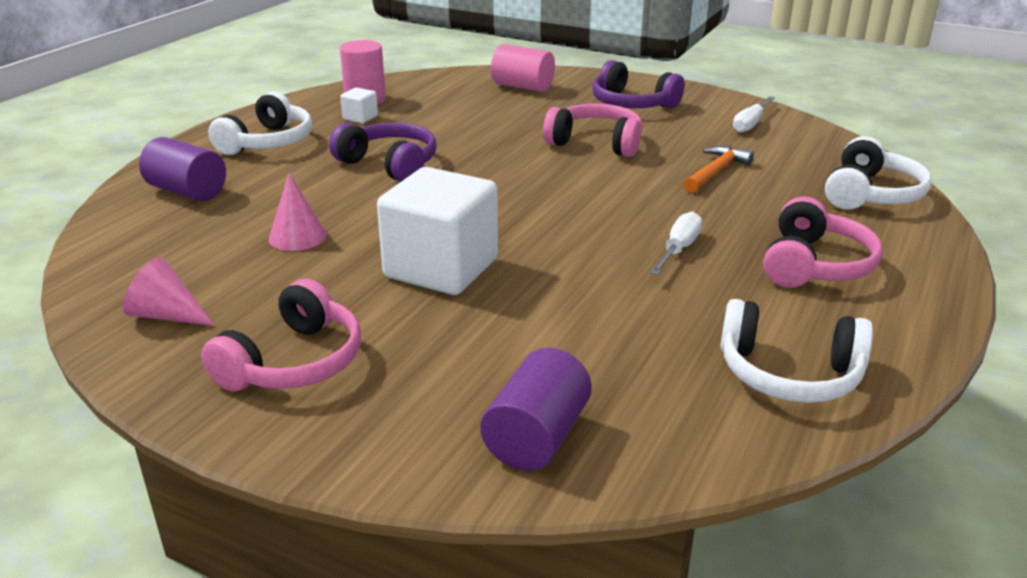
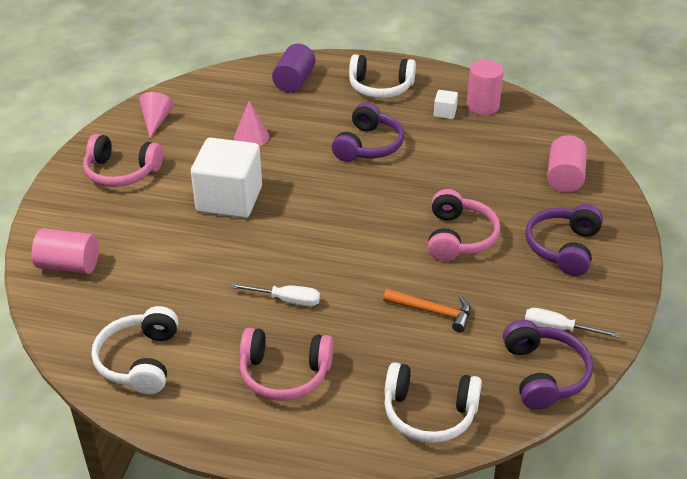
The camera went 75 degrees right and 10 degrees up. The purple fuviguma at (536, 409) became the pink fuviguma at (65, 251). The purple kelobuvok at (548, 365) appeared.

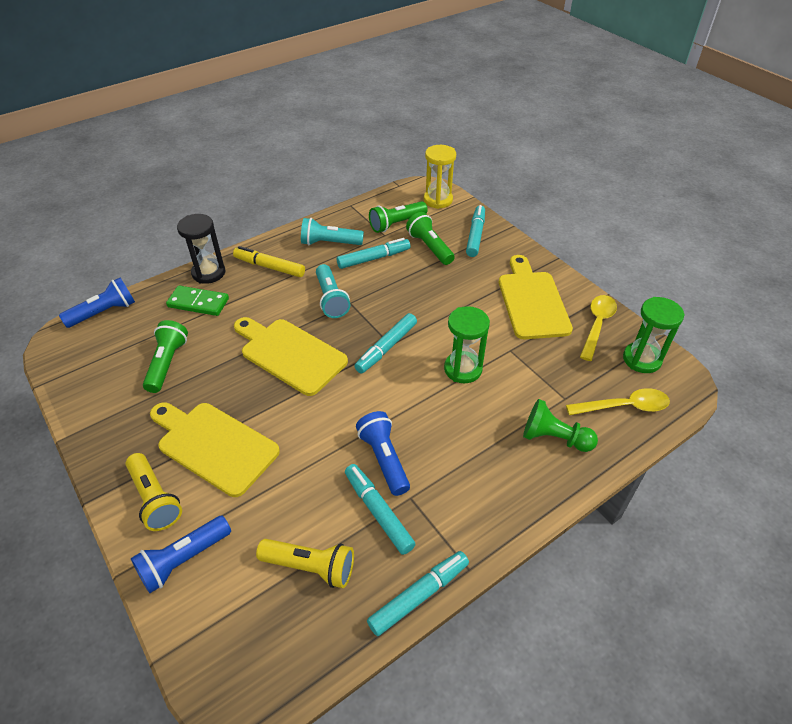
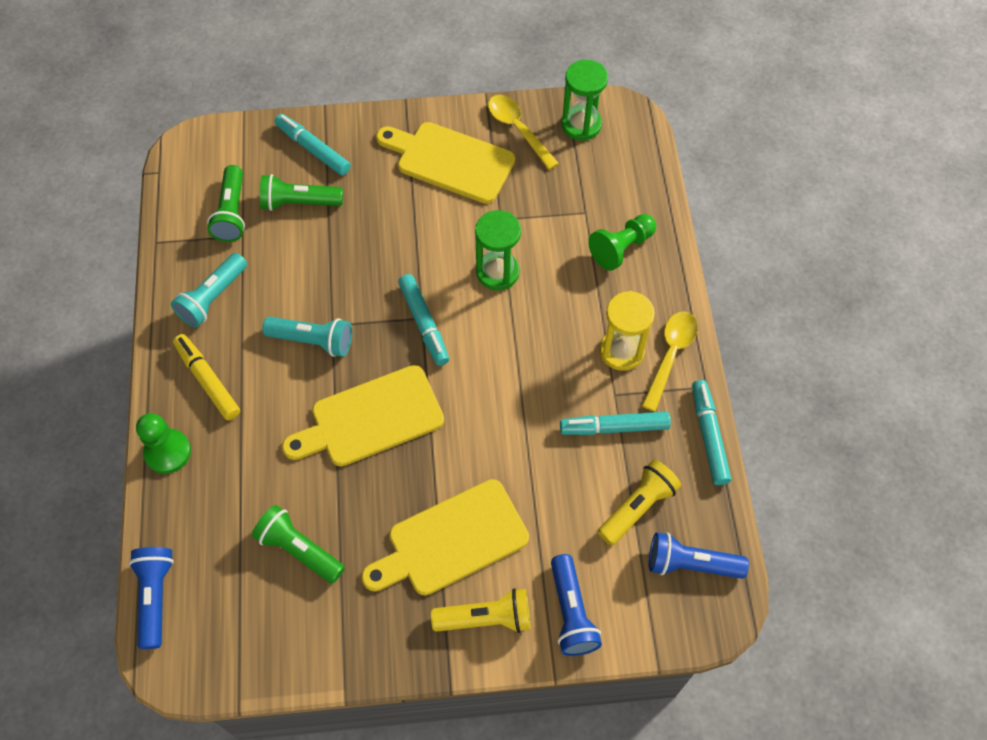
The camera went 60 degrees left and 15 degrees up. The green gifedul at (197, 300) disappeared. The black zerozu at (201, 249) was replaced by the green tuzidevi at (163, 443). The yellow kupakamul at (269, 261) turned 90 degrees clockwise. The turquoise kupakamul at (373, 253) disappeared. The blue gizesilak moved from (383, 453) to (699, 555). The yellow zerozu moved from (440, 177) to (627, 331). The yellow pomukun moved from (618, 401) to (670, 361).

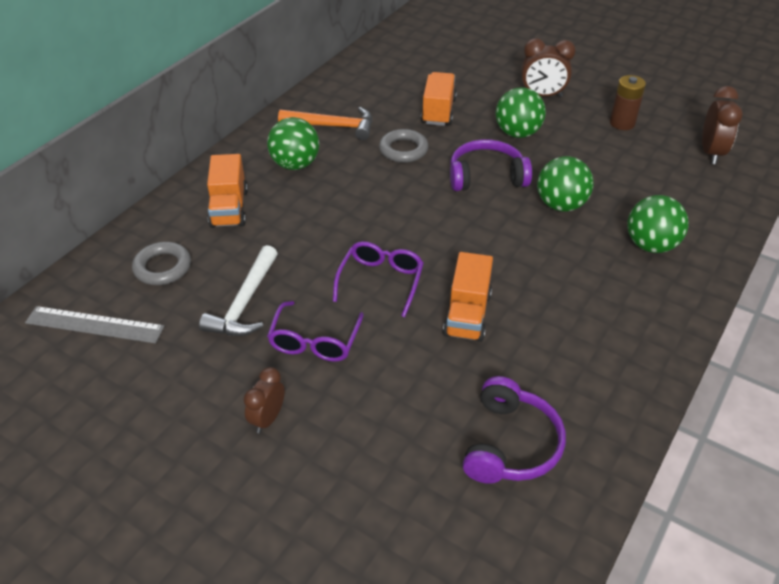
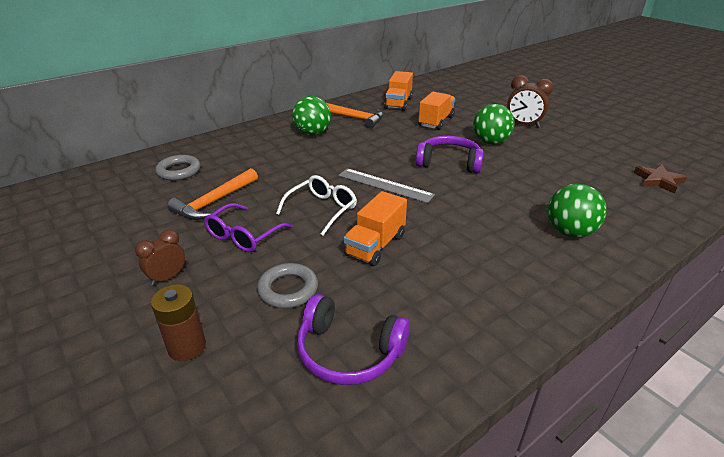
The camera went 20 degrees right and 10 degrees down. The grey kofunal moved from (95, 324) to (386, 185). The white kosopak at (238, 290) became the orange kosopak at (212, 194). The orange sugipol moved from (227, 191) to (398, 91). The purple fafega at (378, 279) became the white fafega at (316, 205). The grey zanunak moved from (403, 146) to (287, 285). The purple kelobuvok at (514, 430) turned 75 degrees clockwise. The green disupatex at (565, 184) disappeared. The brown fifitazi moved from (628, 102) to (178, 322). The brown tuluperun at (722, 125) was replaced by the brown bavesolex at (660, 179).

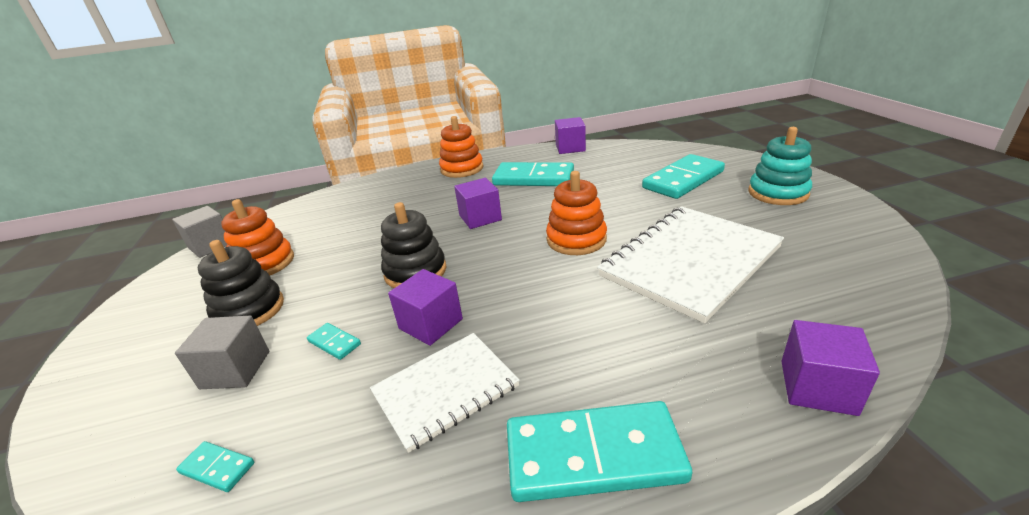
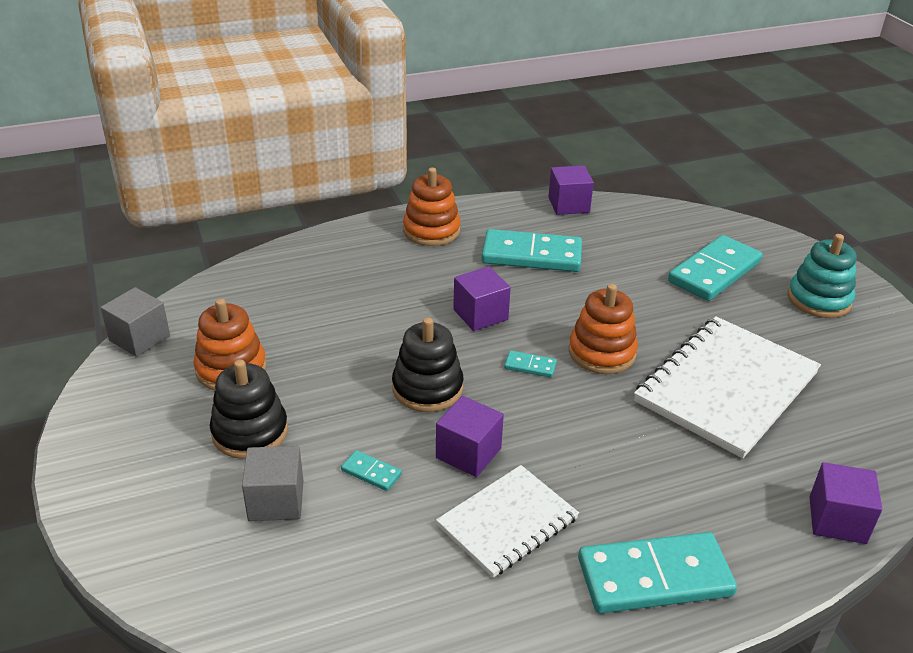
The camera went 10 degrees left and 5 degrees up. The turquoise gifedul moved from (215, 466) to (530, 364).

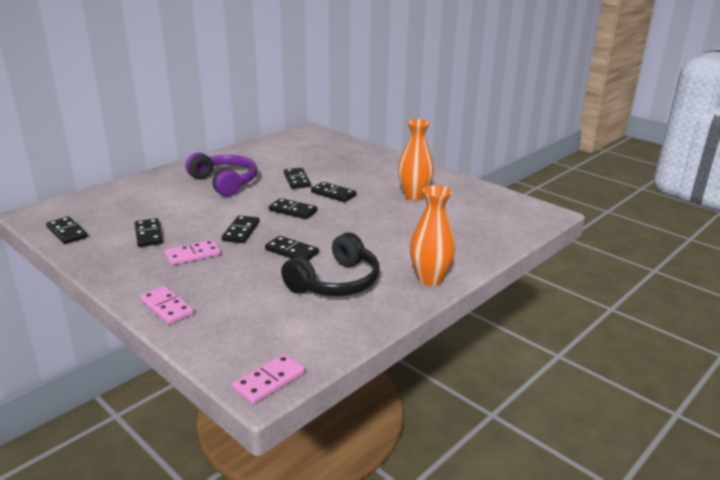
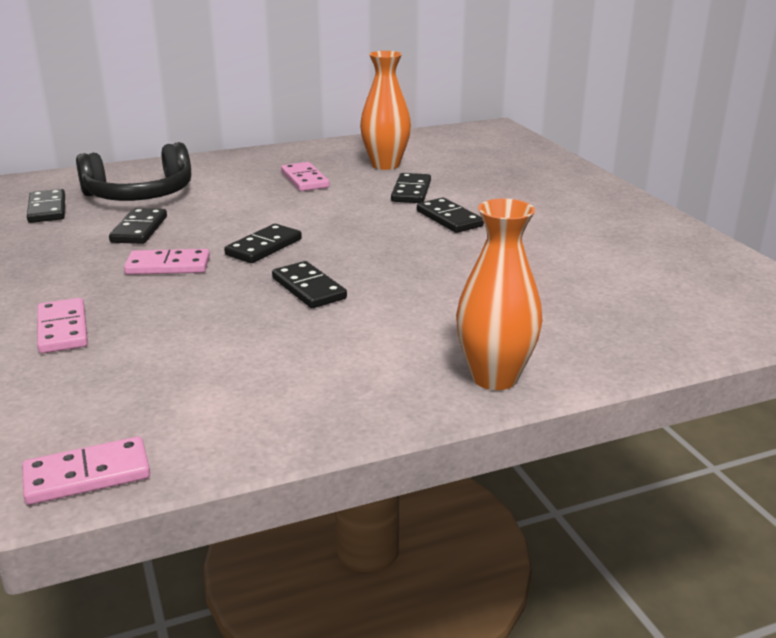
The camera went 25 degrees right and 0 degrees up. The purple kelobuvok at (221, 174) was replaced by the pink gifedul at (305, 176). The black gifedul at (293, 208) disappeared. The black kelobuvok moved from (330, 264) to (133, 171). The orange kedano moved from (416, 160) to (385, 110).

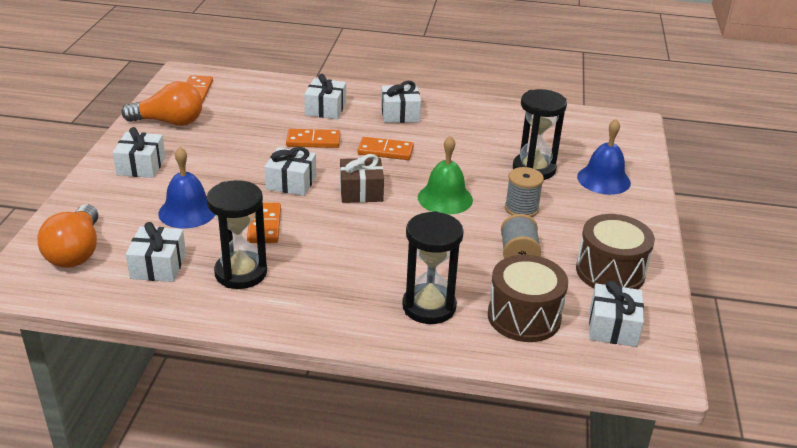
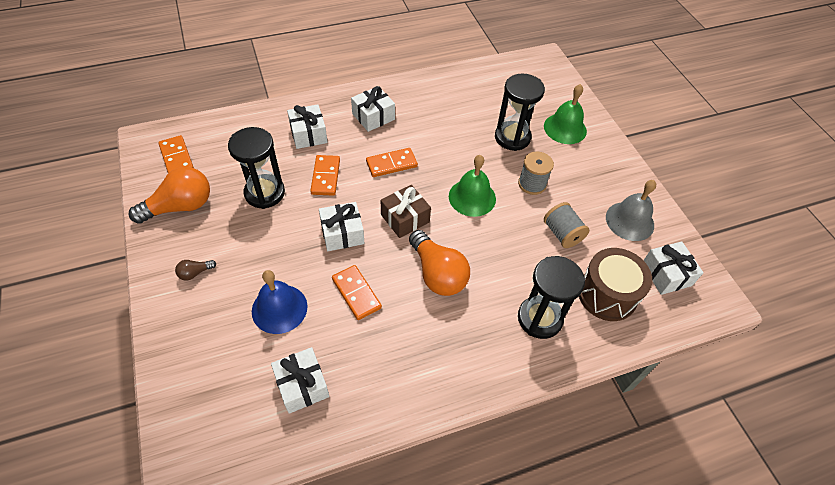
The camera went 30 degrees left and 20 degrees up. The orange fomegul moved from (68, 236) to (439, 263). The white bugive at (139, 152) was replaced by the brown fomegul at (195, 270). The black zerozu moved from (236, 234) to (256, 168). The orange gifedul at (313, 138) turned 60 degrees counterclockwise. The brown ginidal at (615, 251) was replaced by the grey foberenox at (631, 210). The blue foberenox at (604, 157) became the green foberenox at (565, 114).

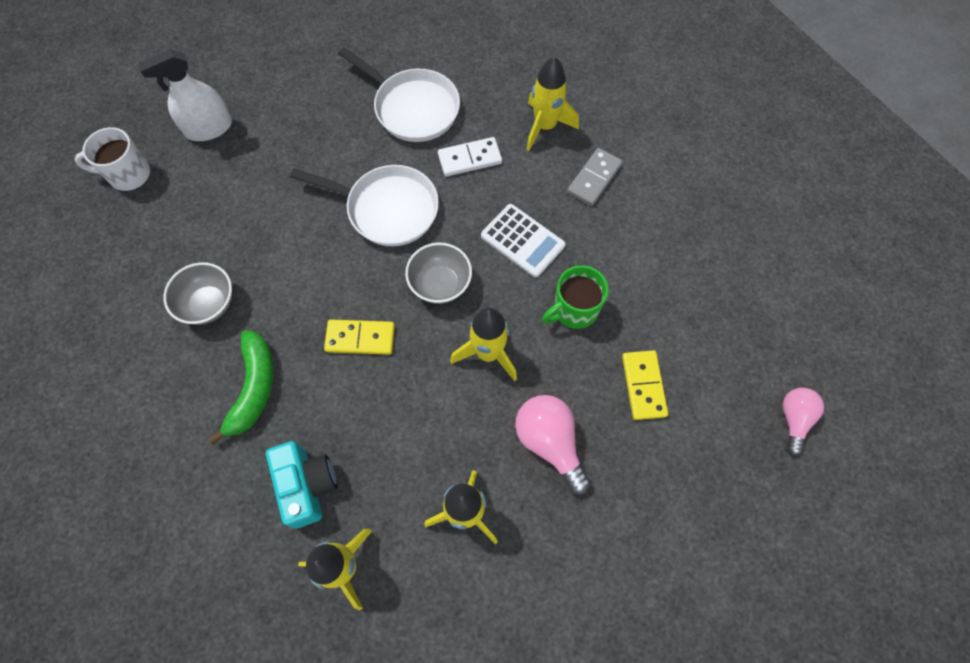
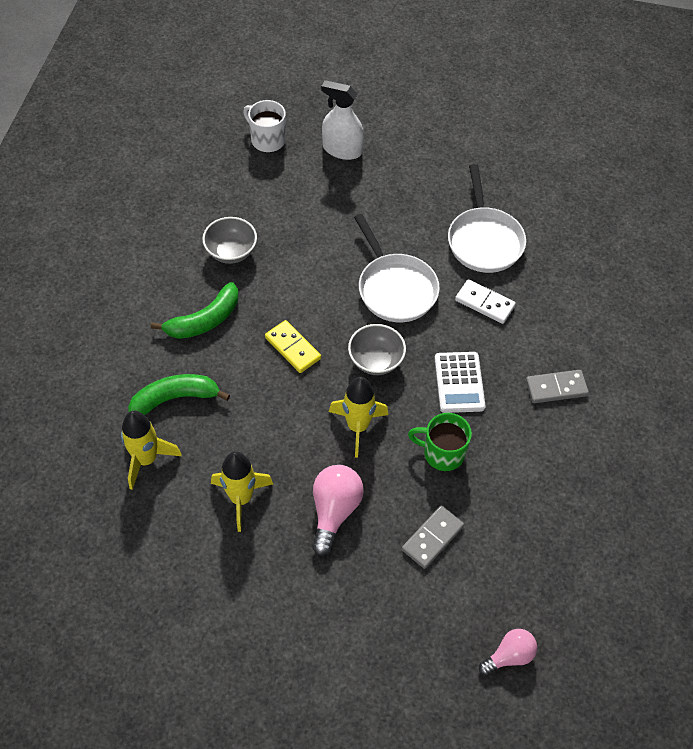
The camera went 45 degrees right and 10 degrees down. The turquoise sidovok at (301, 484) was replaced by the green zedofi at (179, 394). The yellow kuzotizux at (553, 104) disappeared. The yellow gifedul at (645, 385) became the grey gifedul at (433, 537).

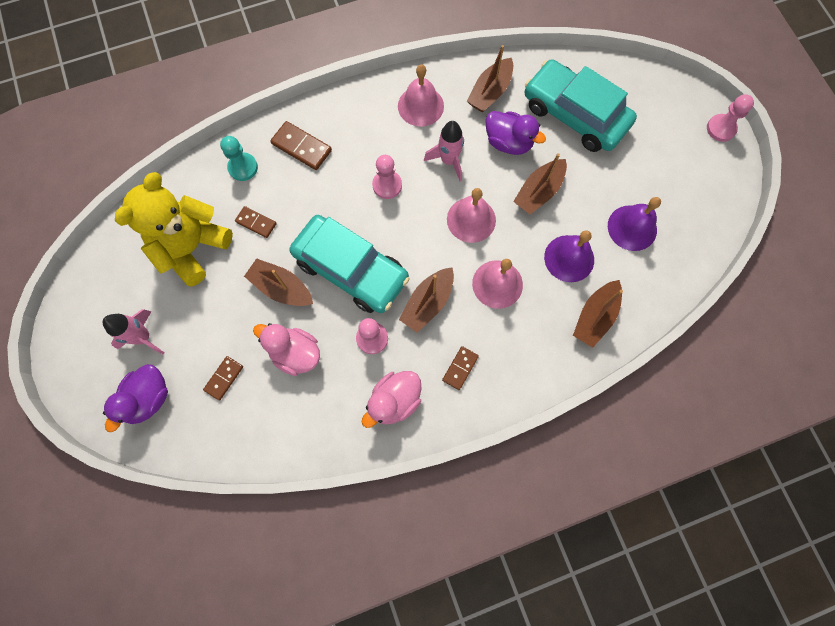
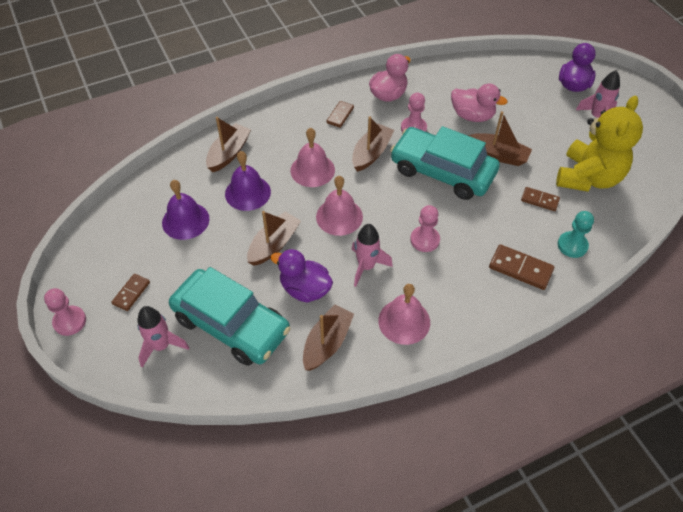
The camera went 175 degrees right and 20 degrees down. The brown gifedul moved from (223, 378) to (130, 292). The pink kuzotizux at (163, 337) appeared.

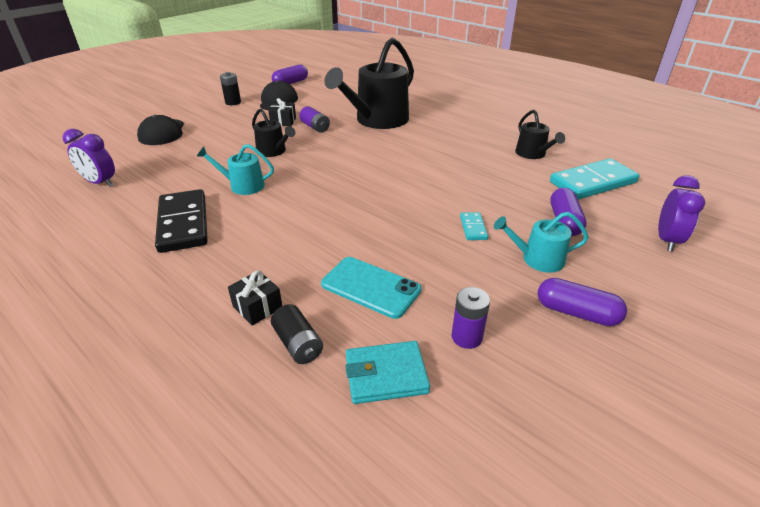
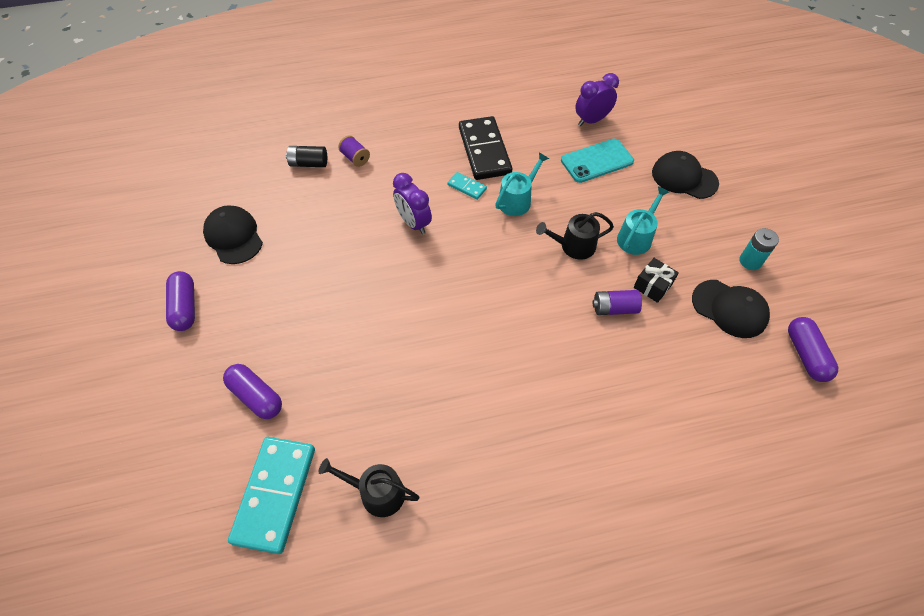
The camera went 125 degrees right and 20 degrees up. The black gifedul at (181, 221) turned 60 degrees clockwise. The black fifitazi at (230, 88) became the turquoise fifitazi at (759, 249). The black bugive at (255, 298) was replaced by the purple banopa at (354, 151). The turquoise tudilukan moved from (371, 288) to (597, 161). The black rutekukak at (369, 83) disappeared. The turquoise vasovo at (387, 372) disappeared. The purple fifitazi at (470, 318) was replaced by the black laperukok at (233, 234). The turquoise gifedul moved from (474, 226) to (467, 186). The turquoise rutekukak moved from (541, 242) to (643, 220). The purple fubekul at (582, 302) turned 75 degrees counterclockwise. The purple tuluperun moved from (681, 213) to (412, 204).

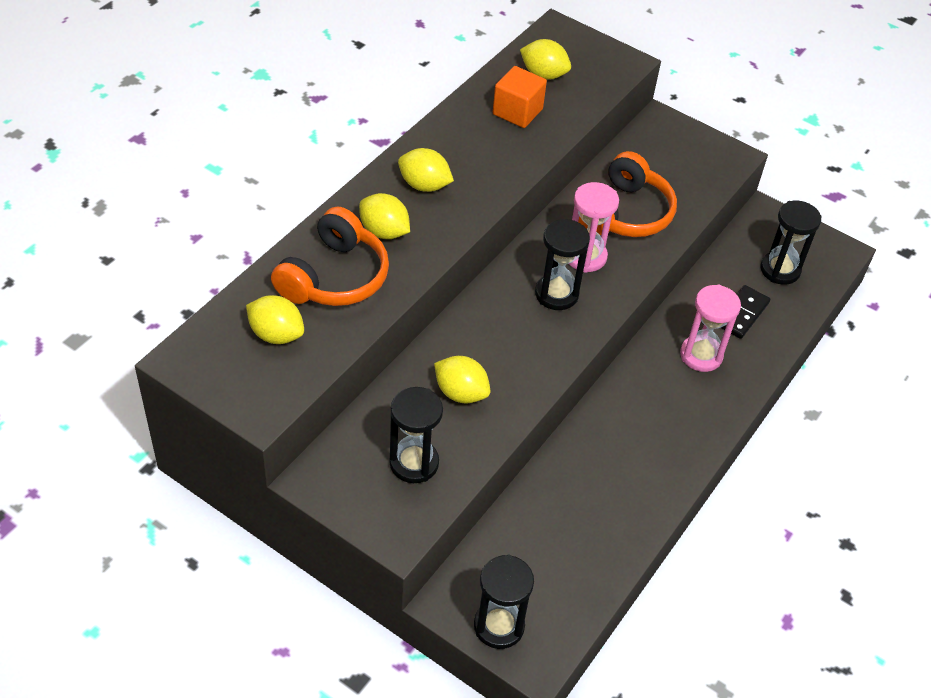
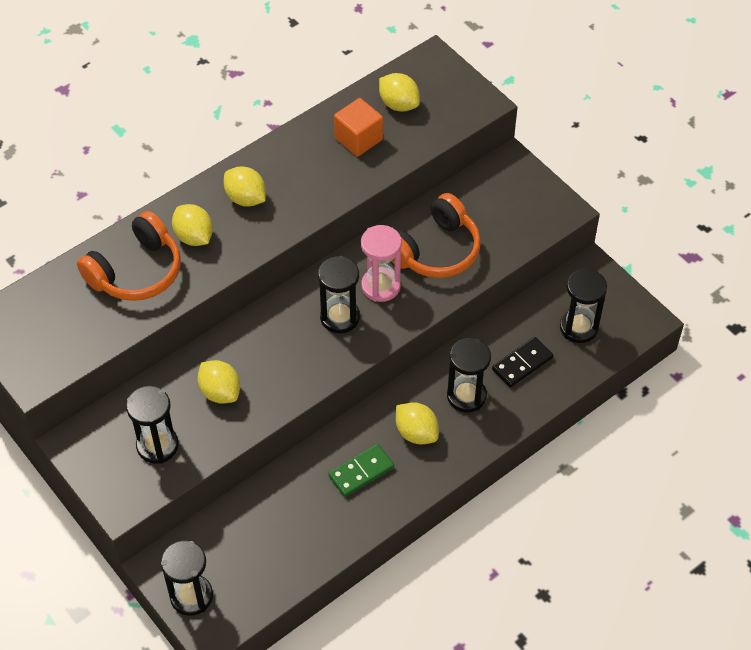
The camera went 20 degrees right and 5 degrees up. The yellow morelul moved from (275, 319) to (417, 423). The pink zerozu at (710, 328) became the black zerozu at (469, 375). The green gifedul at (361, 470) appeared.

